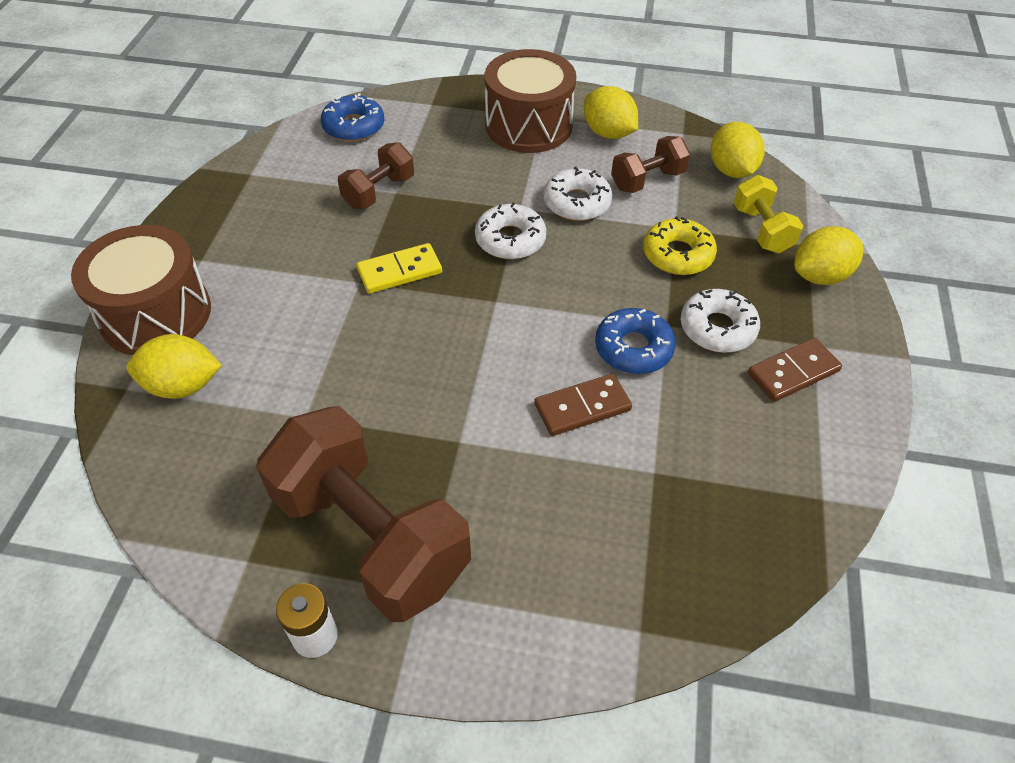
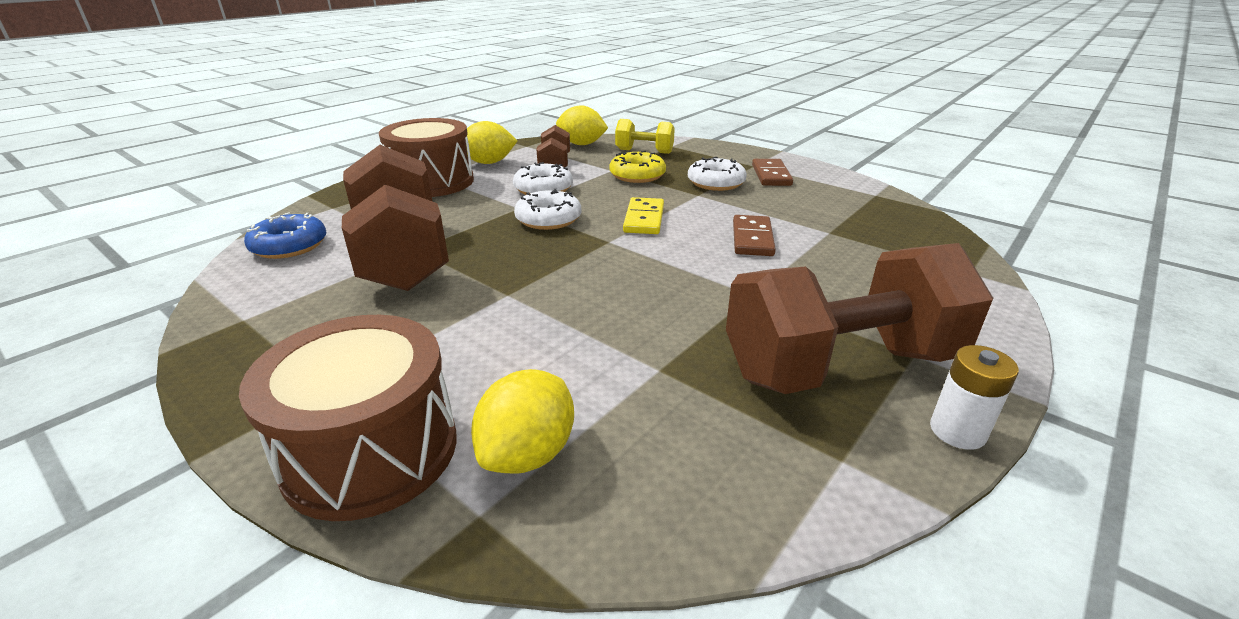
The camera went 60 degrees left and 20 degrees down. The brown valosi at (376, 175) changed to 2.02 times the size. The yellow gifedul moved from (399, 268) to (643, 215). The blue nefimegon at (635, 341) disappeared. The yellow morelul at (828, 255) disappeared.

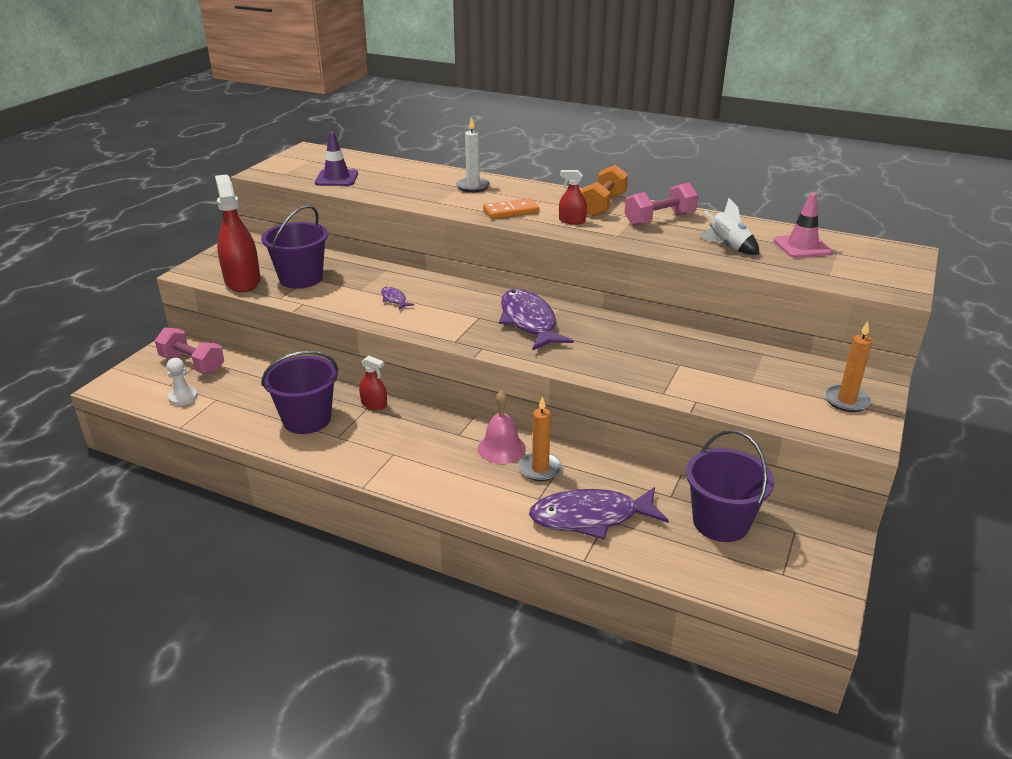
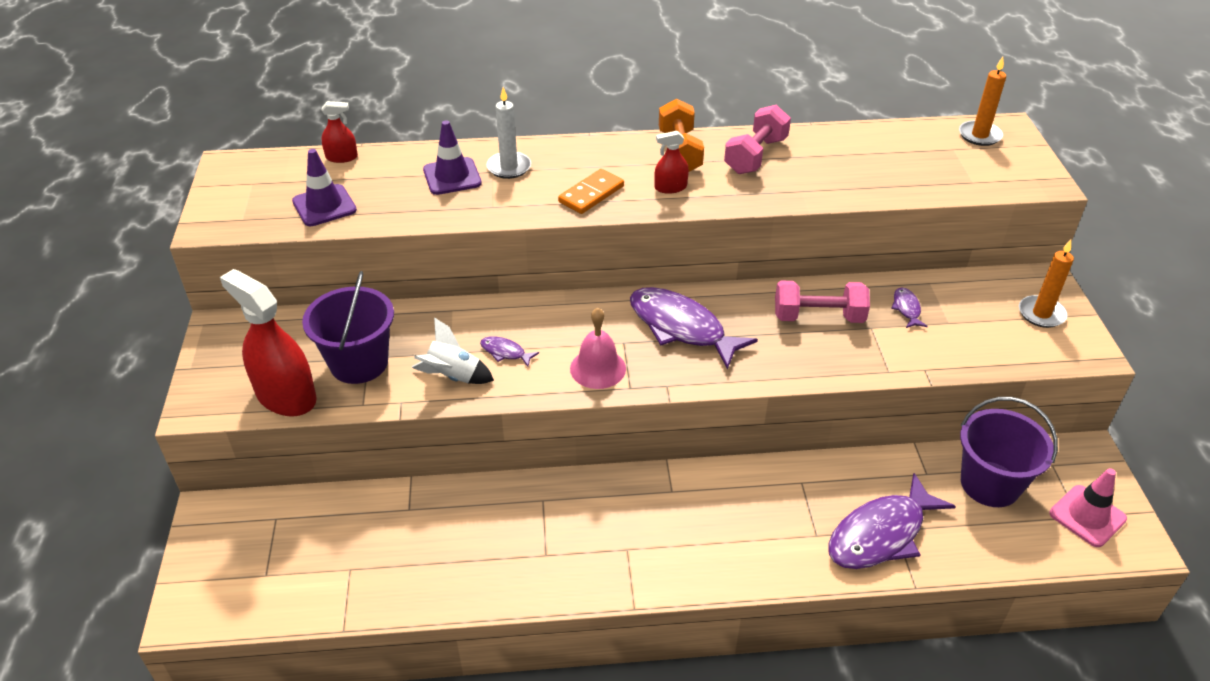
The camera went 30 degrees left and 10 degrees up. The pink valosi moved from (190, 350) to (822, 302). The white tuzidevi at (182, 382) disappeared. The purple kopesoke at (299, 392) disappeared. The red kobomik moved from (373, 382) to (339, 132). The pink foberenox moved from (502, 427) to (598, 348). The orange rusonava moved from (540, 438) to (982, 101). The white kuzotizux moved from (729, 226) to (453, 350). The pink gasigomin moved from (803, 225) to (1088, 507). The purple gasigomin at (452, 157) appeared. The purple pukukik at (909, 307) appeared.

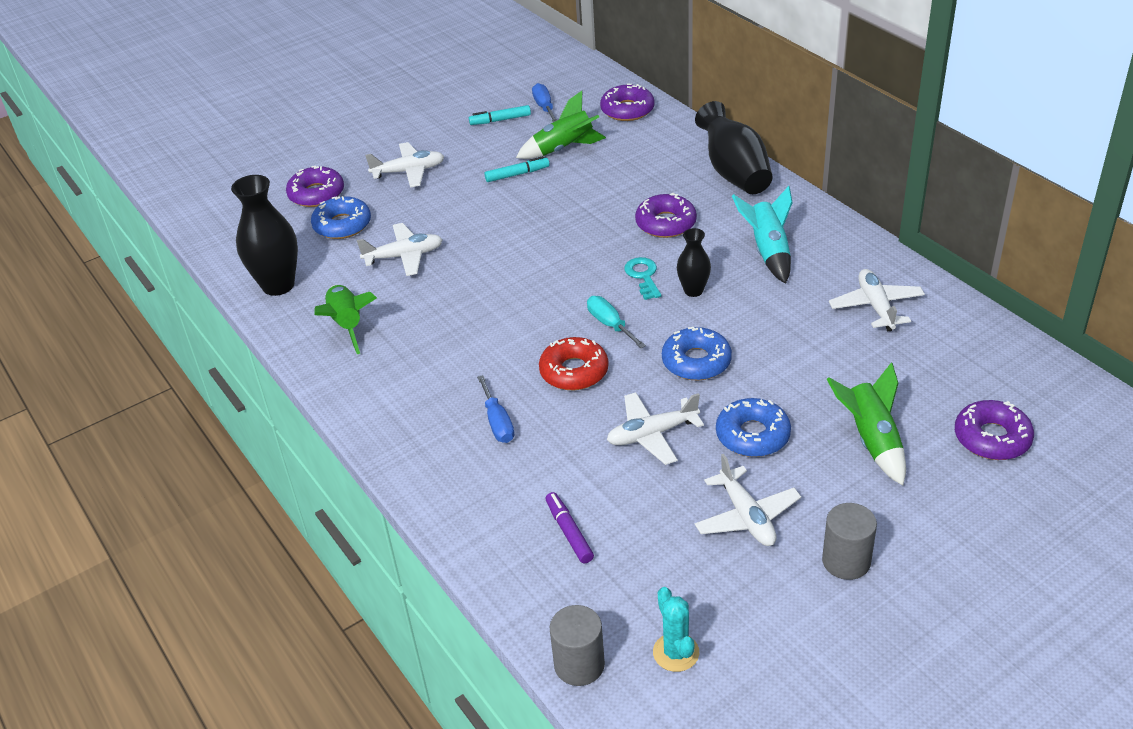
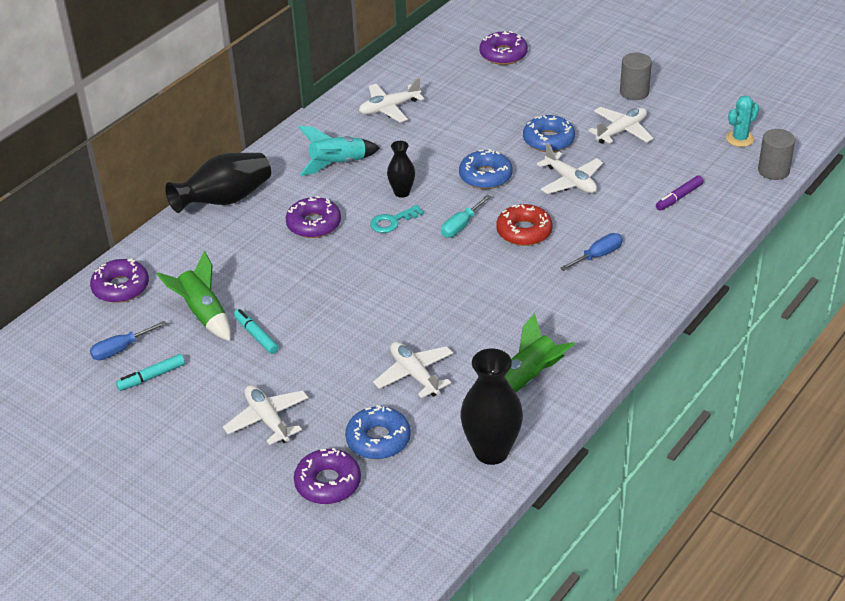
The camera went 110 degrees left and 0 degrees up. The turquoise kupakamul at (500, 115) turned 90 degrees clockwise. The green kuzotizux at (866, 423) disappeared.

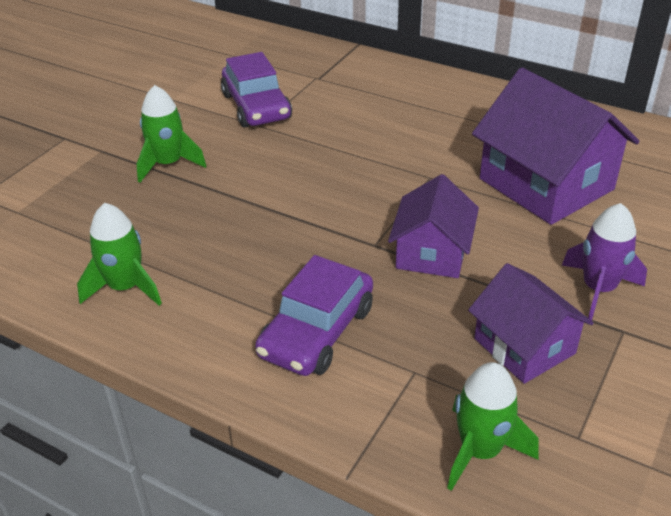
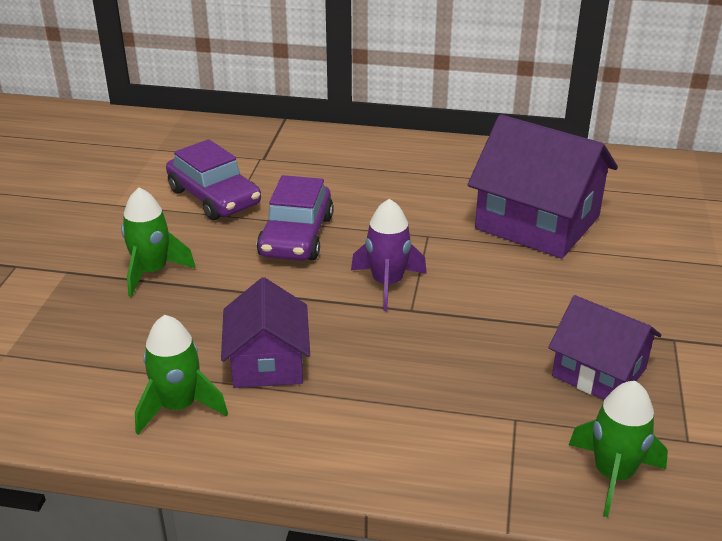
The camera went 20 degrees left and 5 degrees down. The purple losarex moved from (314, 315) to (295, 218). The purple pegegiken moved from (433, 226) to (265, 332). The purple kuzotizux moved from (604, 262) to (389, 255).

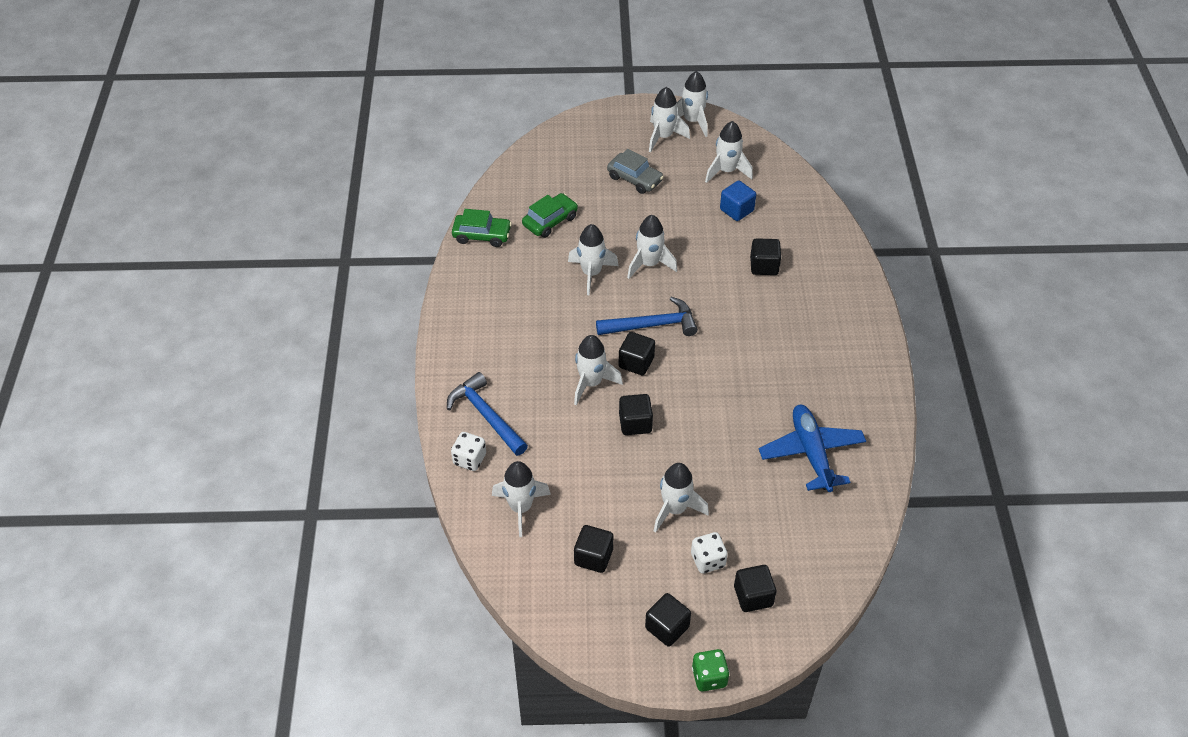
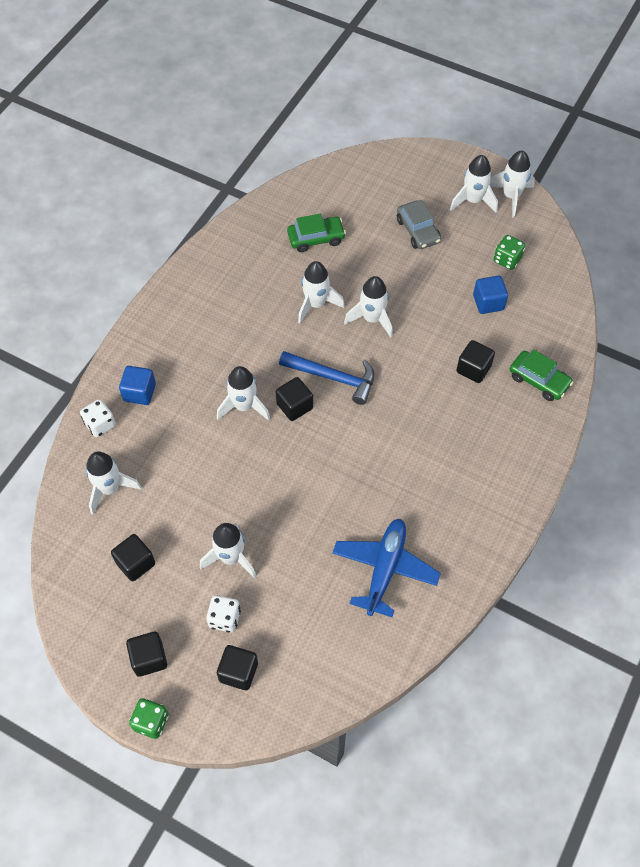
The camera went 30 degrees right and 10 degrees up. The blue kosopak at (487, 414) was replaced by the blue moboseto at (137, 385). The green losarex moved from (482, 228) to (541, 375). The black moboseto at (636, 414) disappeared. The white kuzotizux at (729, 152) was replaced by the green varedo at (509, 252).

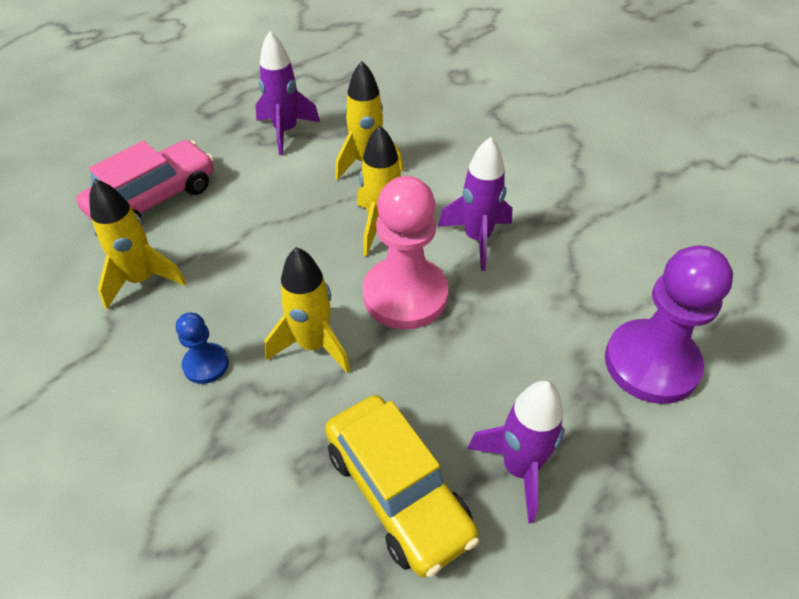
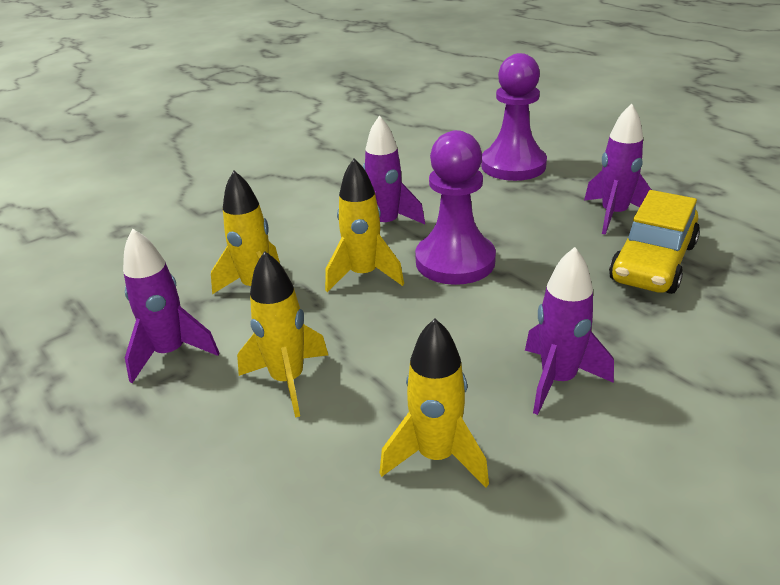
The camera went 85 degrees left and 15 degrees down. The pink losarex at (145, 180) disappeared. The blue tuzidevi at (202, 348) was replaced by the purple kuzotizux at (569, 331). The yellow kuzotizux moved from (308, 310) to (282, 334). The yellow losarex at (402, 486) turned 150 degrees clockwise. The pink tuzidevi at (405, 253) became the purple tuzidevi at (455, 207).

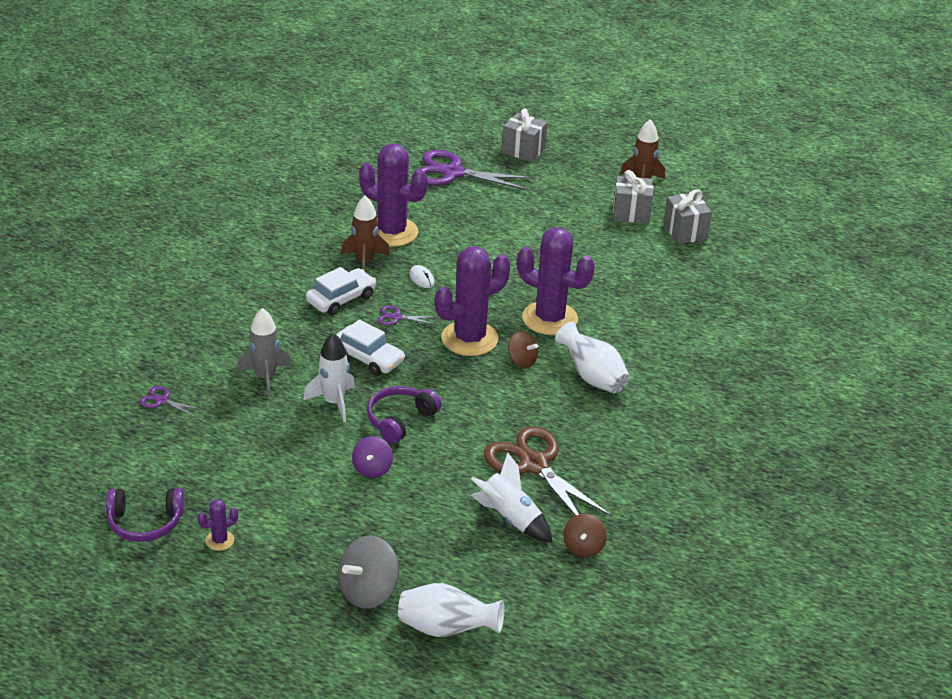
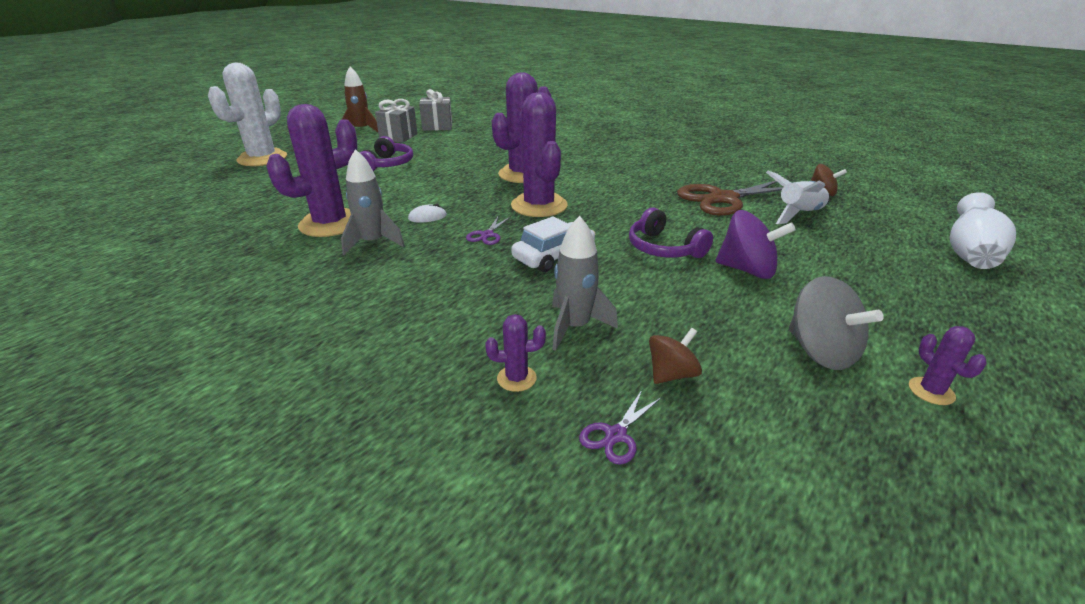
The camera went 75 degrees left and 5 degrees down. The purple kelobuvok moved from (145, 515) to (386, 153). The white kuzotizux at (329, 377) disappeared. The white losarex at (341, 291) disappeared. The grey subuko moved from (368, 572) to (836, 323). The brown kuzotizux at (365, 233) became the grey kuzotizux at (373, 202). The purple subuko at (372, 457) changed to 1.60 times the size. The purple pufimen at (474, 170) disappeared. The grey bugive at (524, 135) was replaced by the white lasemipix at (247, 114). The brown subuko moved from (523, 349) to (675, 356). The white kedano at (592, 357) disappeared. The purple lasemipix at (515, 353) appeared.

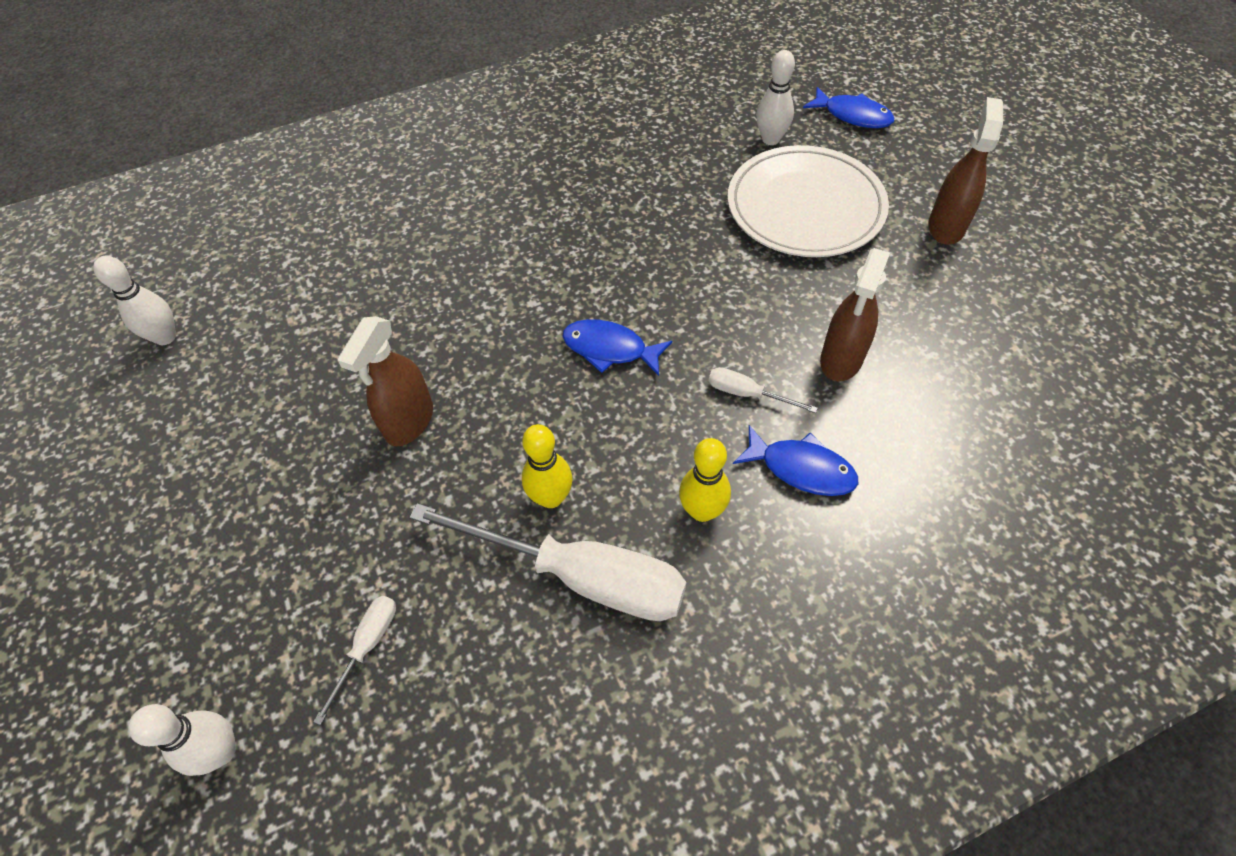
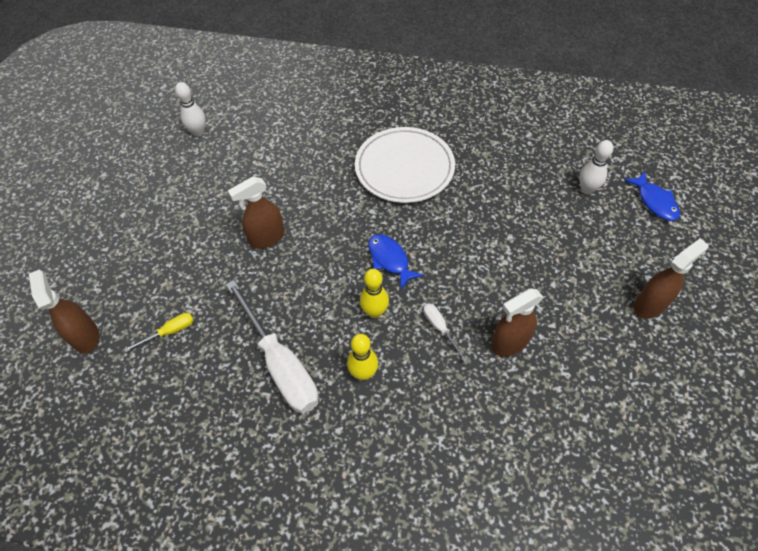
The camera went 35 degrees right and 0 degrees up. The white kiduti at (182, 740) was replaced by the brown kobomik at (64, 312). The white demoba at (354, 660) became the yellow demoba at (159, 333). The yellow kiduti moved from (547, 466) to (374, 293). The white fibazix moved from (808, 201) to (405, 165). The blue pukukik at (795, 460) disappeared.

